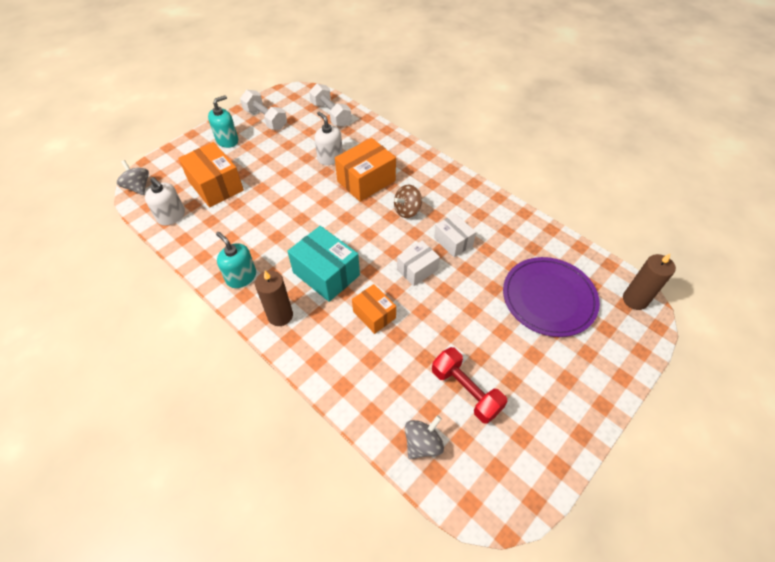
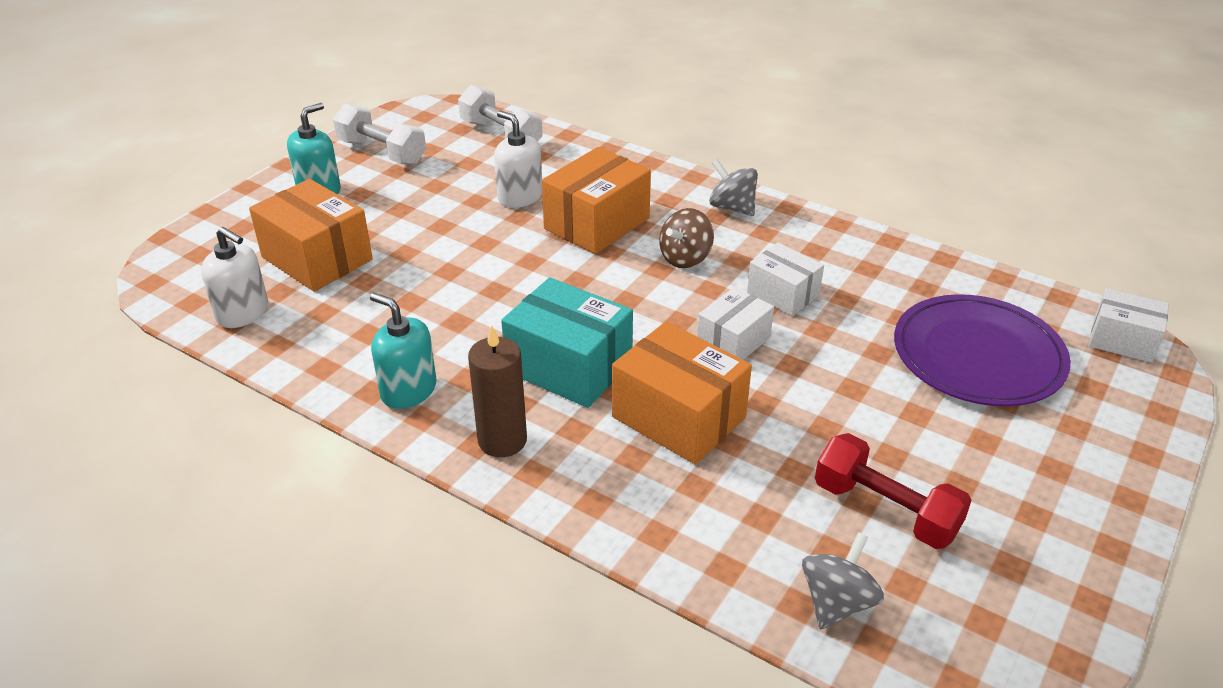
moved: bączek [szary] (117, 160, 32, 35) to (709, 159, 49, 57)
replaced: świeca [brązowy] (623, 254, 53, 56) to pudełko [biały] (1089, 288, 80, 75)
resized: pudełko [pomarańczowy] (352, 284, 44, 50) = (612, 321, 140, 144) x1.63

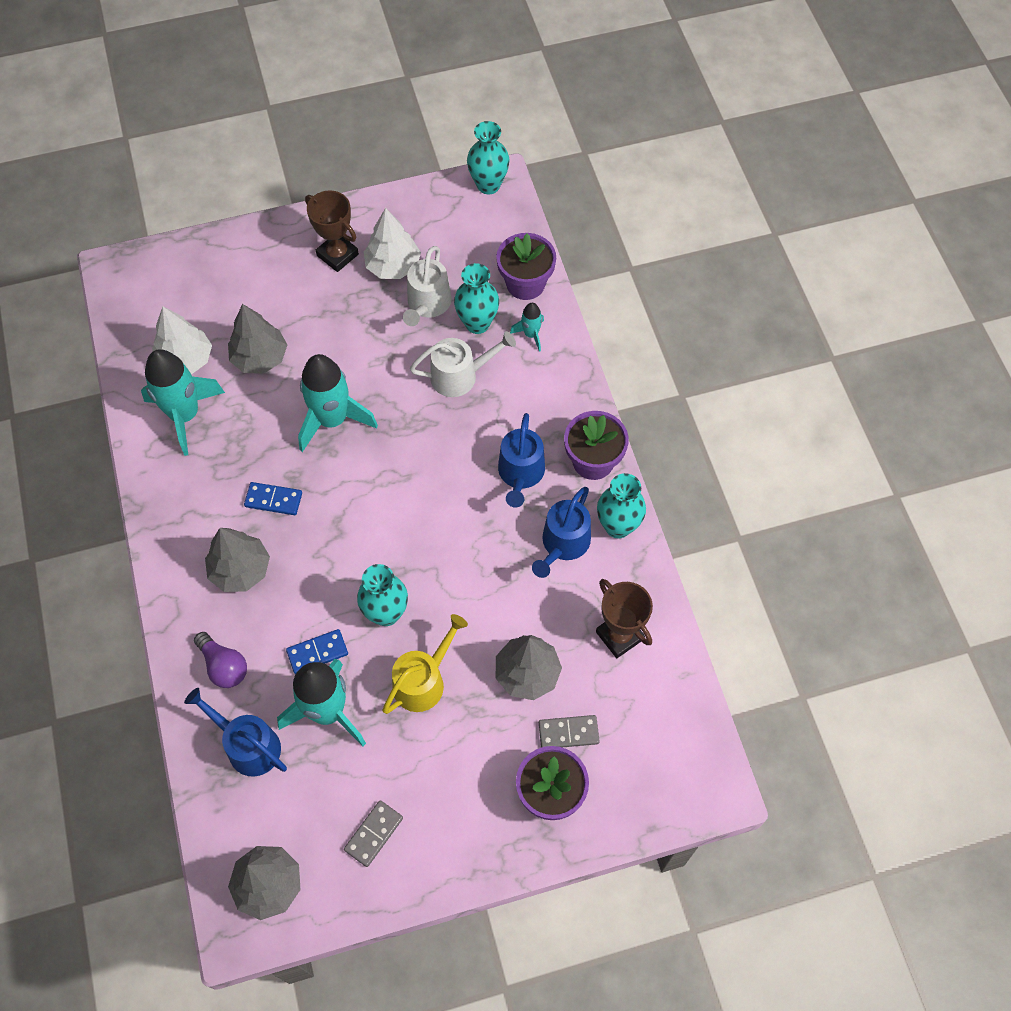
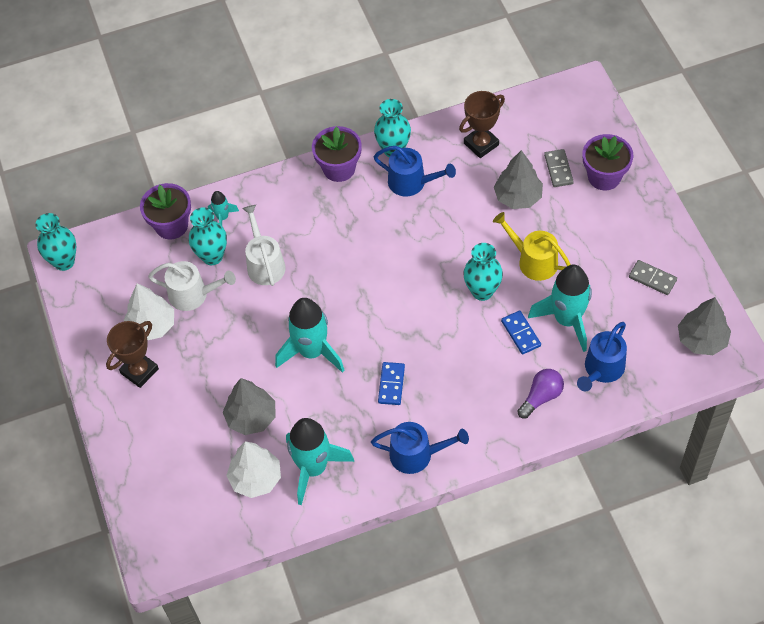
removed: drzewko [szary] (205, 528, 65, 64)
moved: konewka [niebieski] (498, 413, 47, 94) to (371, 422, 98, 52)

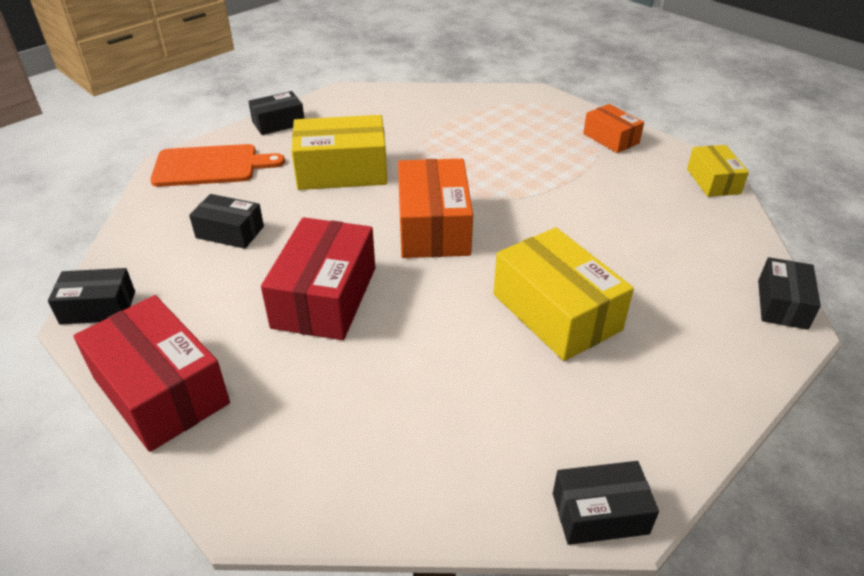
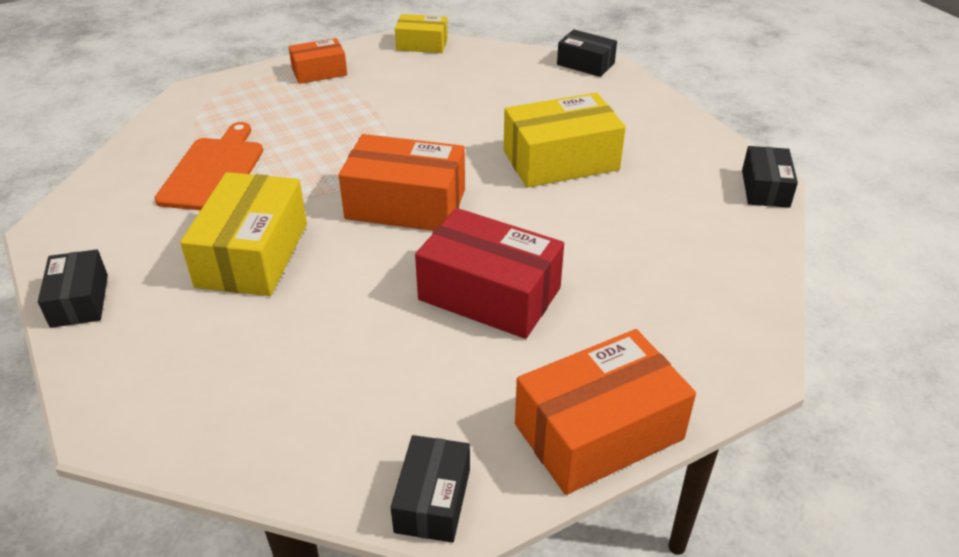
removed: pudełko [czarny] (189, 194, 75, 55)
moved: deska do krojenia [pomarańczowy] (150, 144, 135, 43) to (155, 122, 108, 88)
recoloured: pudełko [czerwony] (74, 295, 156, 157) to pudełko [pomarańczowy] (515, 329, 181, 166)

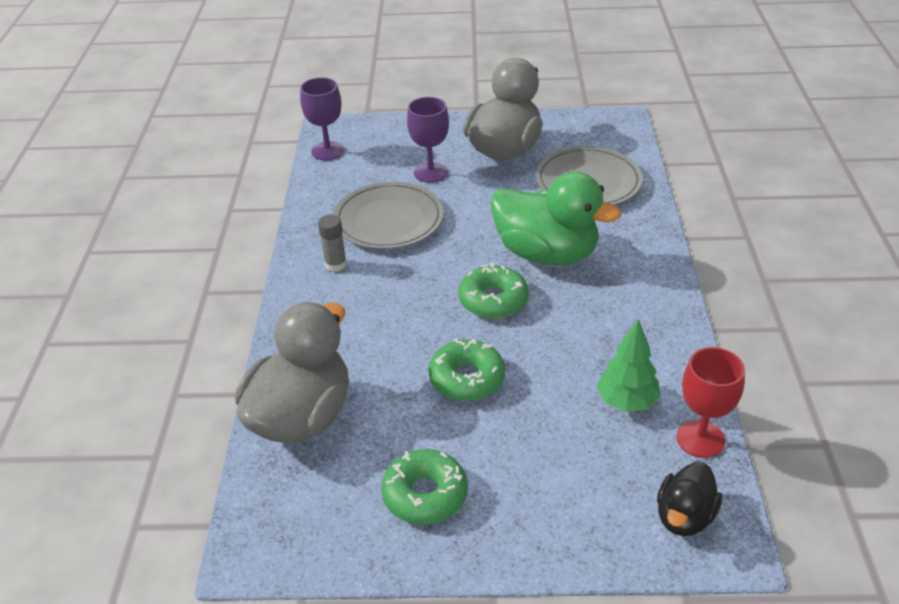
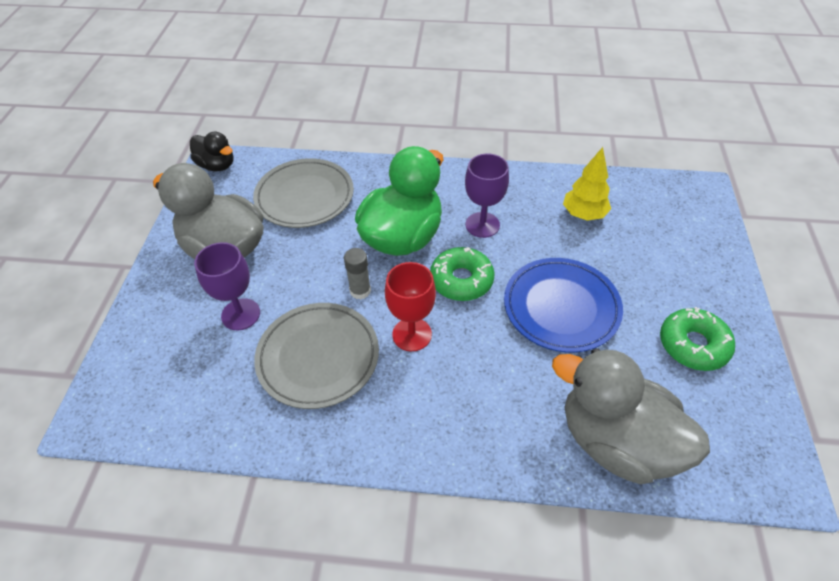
moved: kaczka [czarny] (657, 462, 65, 74) to (190, 131, 44, 40); klej w sztyfcie [szary] (318, 215, 29, 57) to (344, 248, 27, 52); kielich [czerwony] (676, 347, 69, 111) to (385, 262, 51, 89); kielich [fioletowy] (300, 77, 44, 84) to (465, 154, 44, 84)
replaced: donut [zielony] (428, 338, 77, 63) to talerz [niebieski] (504, 258, 119, 94)
recoloured: drzewko [zielony] (596, 319, 65, 93) to drzewko [żółty] (563, 147, 48, 74)

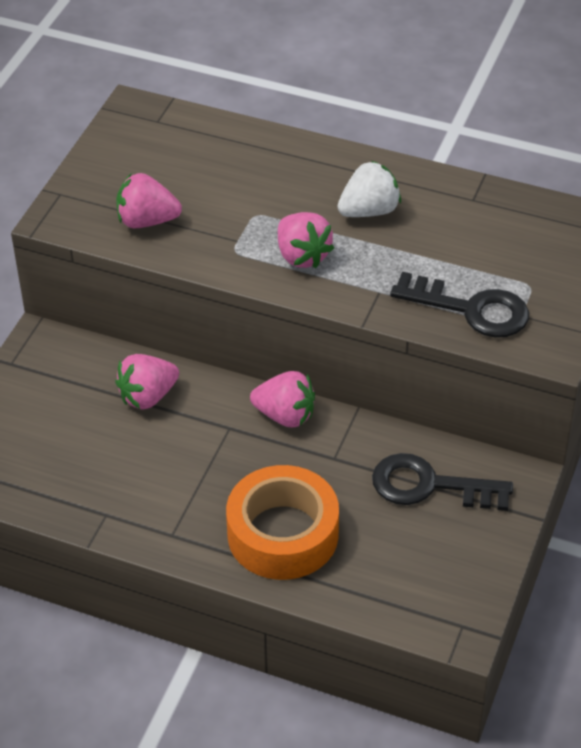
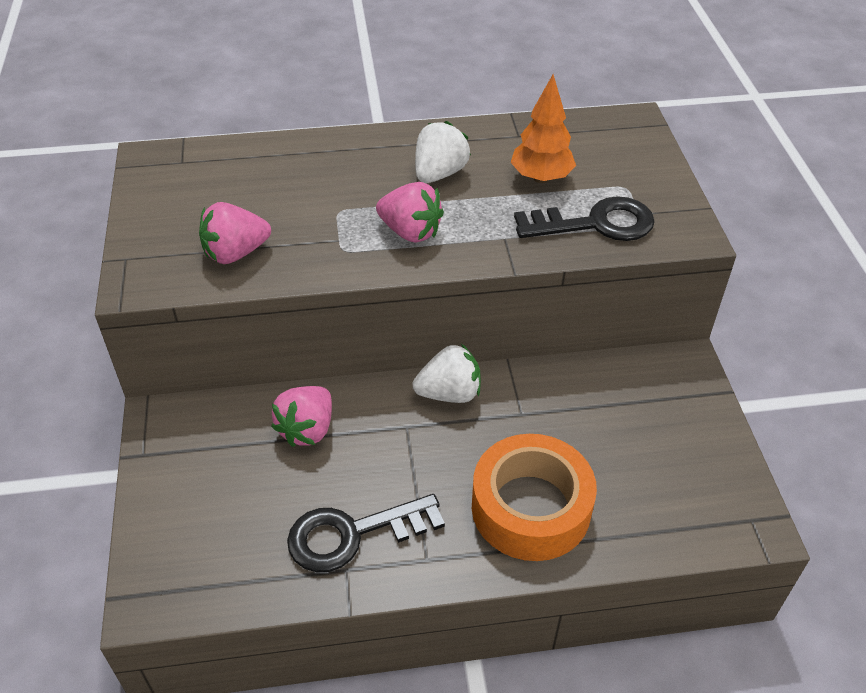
added: drzewko [pomarańczowy] (511, 74, 65, 109)
moved: klucz [czarny] (372, 453, 141, 58) to (287, 494, 158, 78)
recoloured: truskawka [różowy] (250, 371, 65, 56) to truskawka [biały] (412, 344, 69, 59)

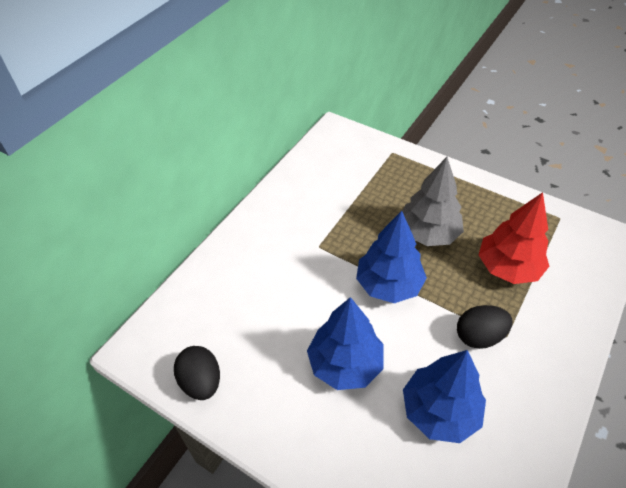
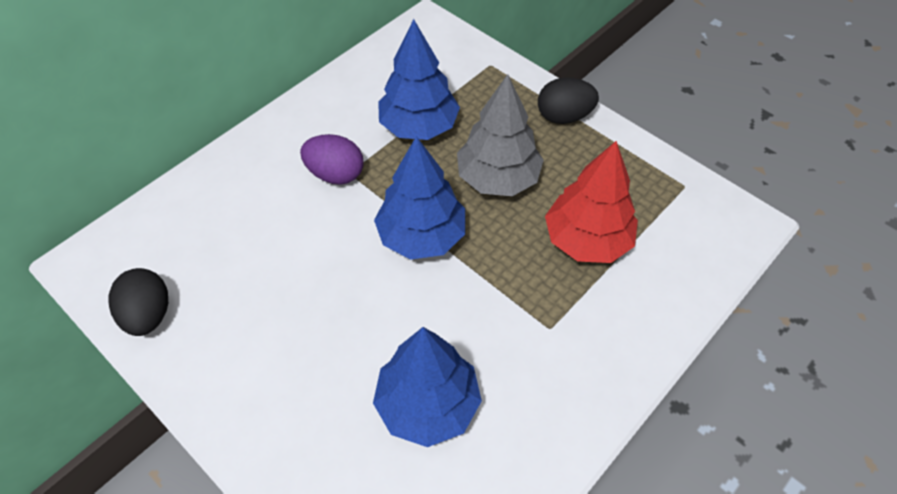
added: jajko [fioletowy] (300, 134, 64, 51)
moved: drzewko [niebieski] (307, 297, 77, 93) to (378, 19, 82, 121); jajko [czarny] (457, 305, 56, 44) to (538, 77, 61, 47)

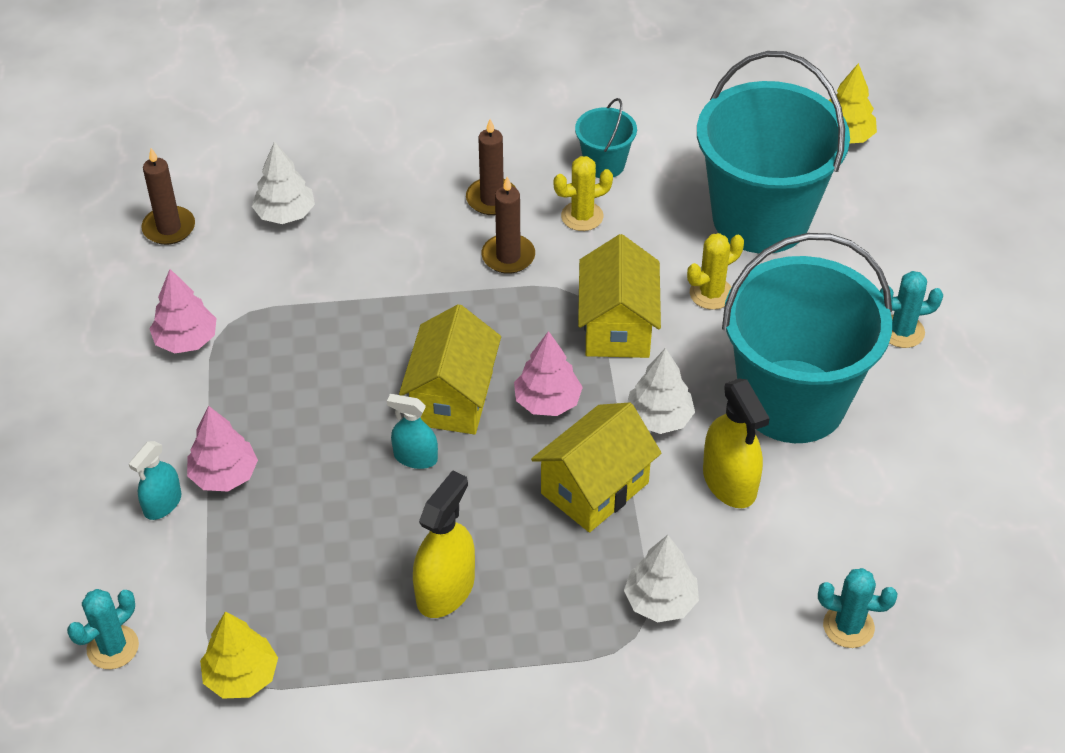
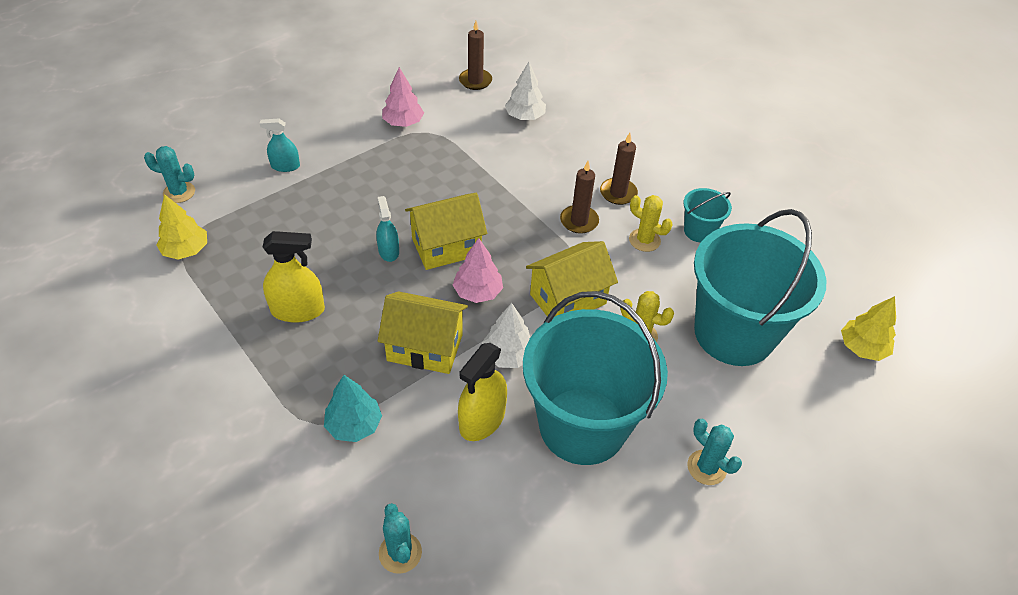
removed: drzewko [różowy] (187, 406, 71, 85)
recoloured: drzewko [biały] (624, 535, 75, 87) to drzewko [turkusowy] (324, 375, 58, 67)

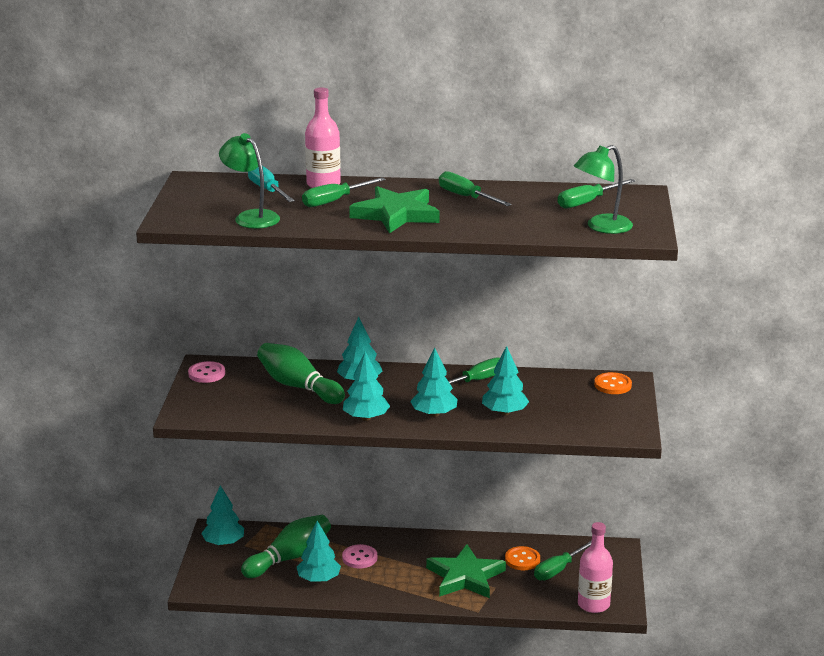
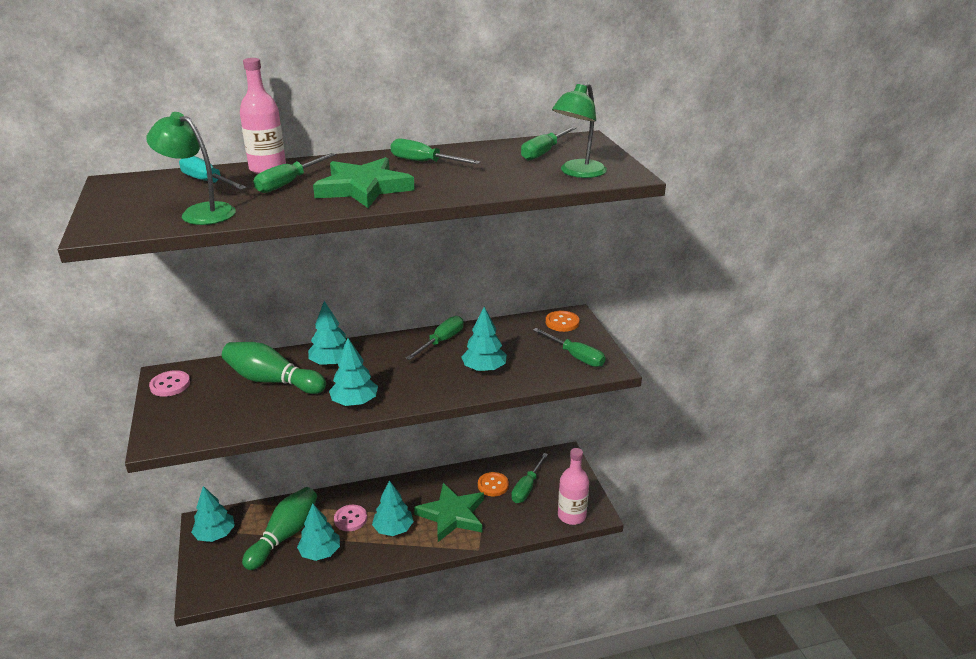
added: śrubokręt [zielony] (533, 328, 72, 39)
moved: drzewko [turkusowy] (410, 348, 47, 69) to (372, 480, 42, 56)

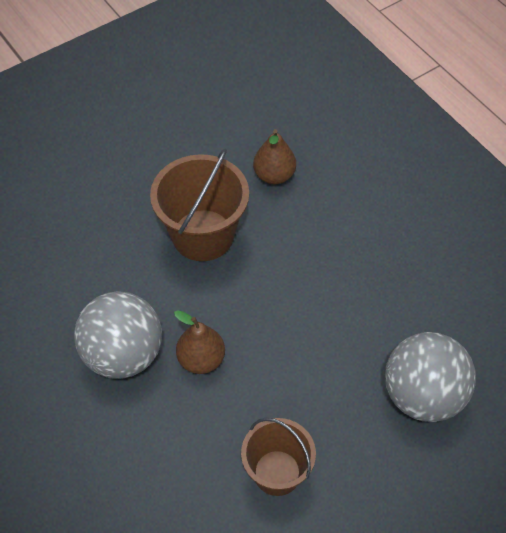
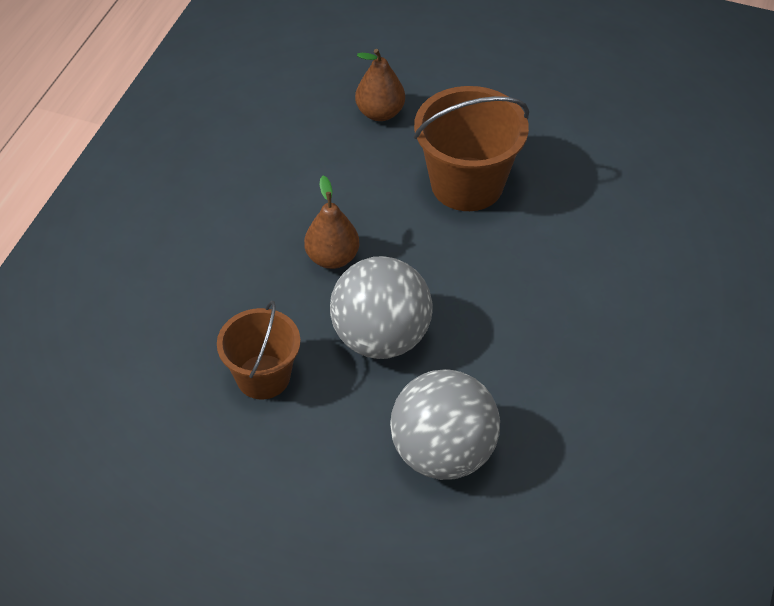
moved: piłka [szary] (74, 291, 88, 88) to (330, 256, 103, 103); gruszka [brązowy] (253, 129, 43, 55) to (355, 49, 50, 72)

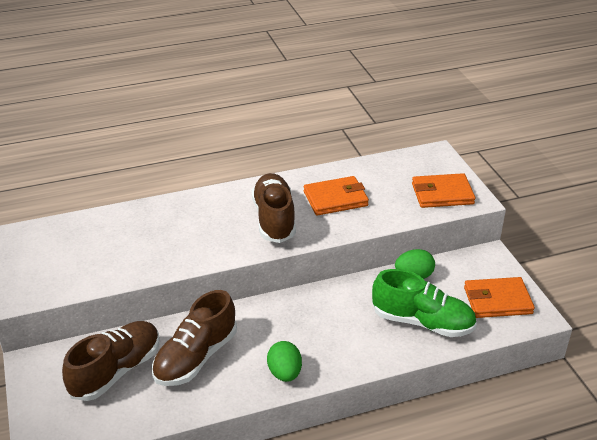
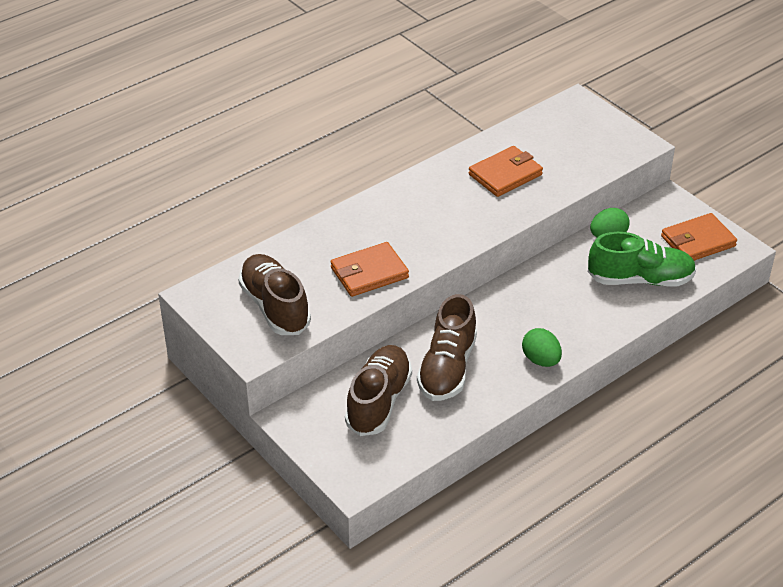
moved: but [brązowy] (252, 173, 44, 70) to (238, 254, 73, 81); portfel [pomarańczowy] (412, 173, 63, 35) to (330, 242, 79, 55)

